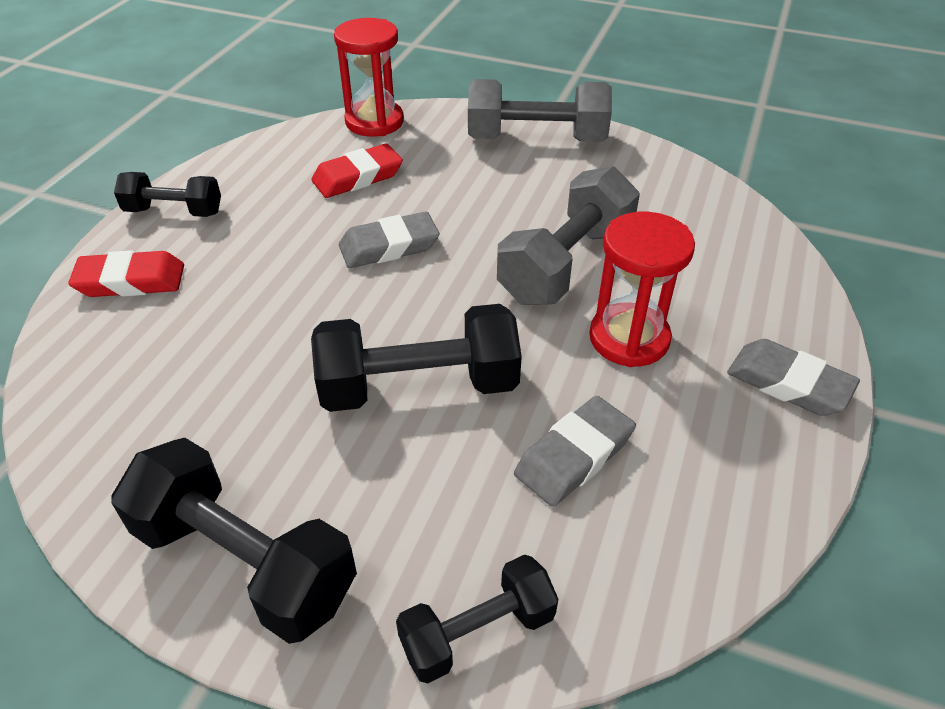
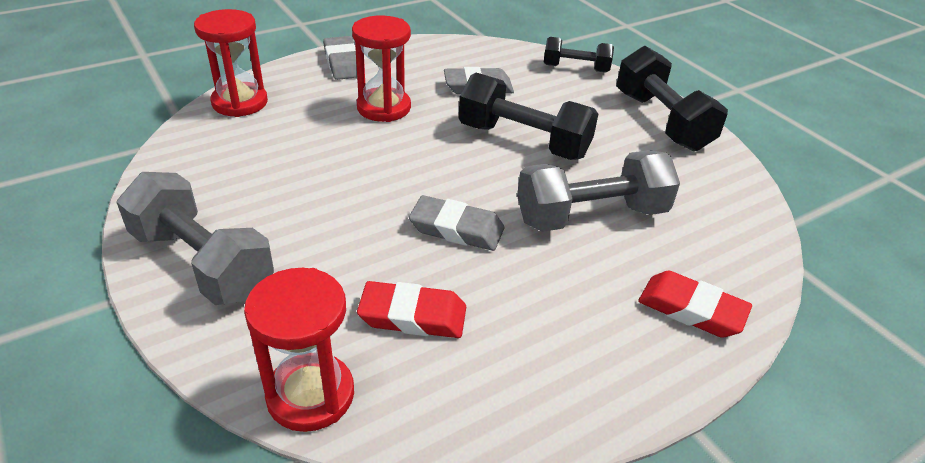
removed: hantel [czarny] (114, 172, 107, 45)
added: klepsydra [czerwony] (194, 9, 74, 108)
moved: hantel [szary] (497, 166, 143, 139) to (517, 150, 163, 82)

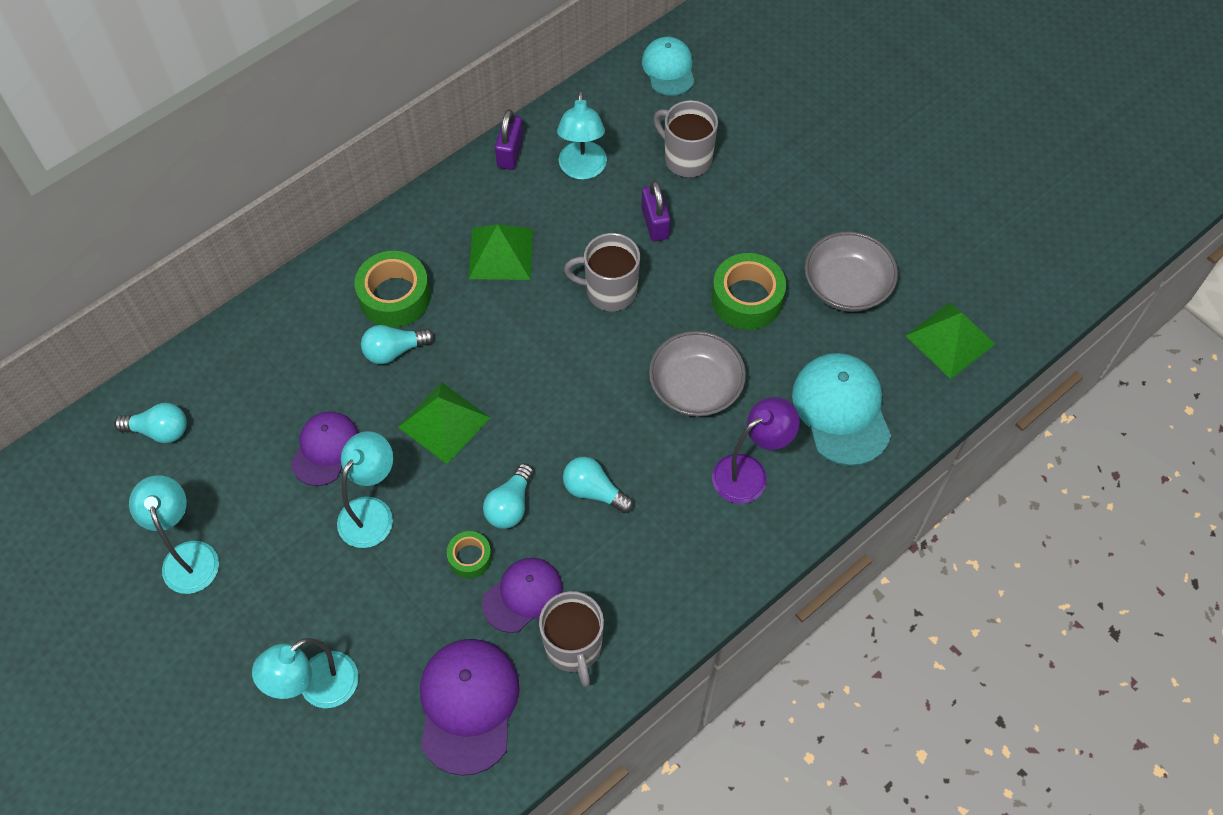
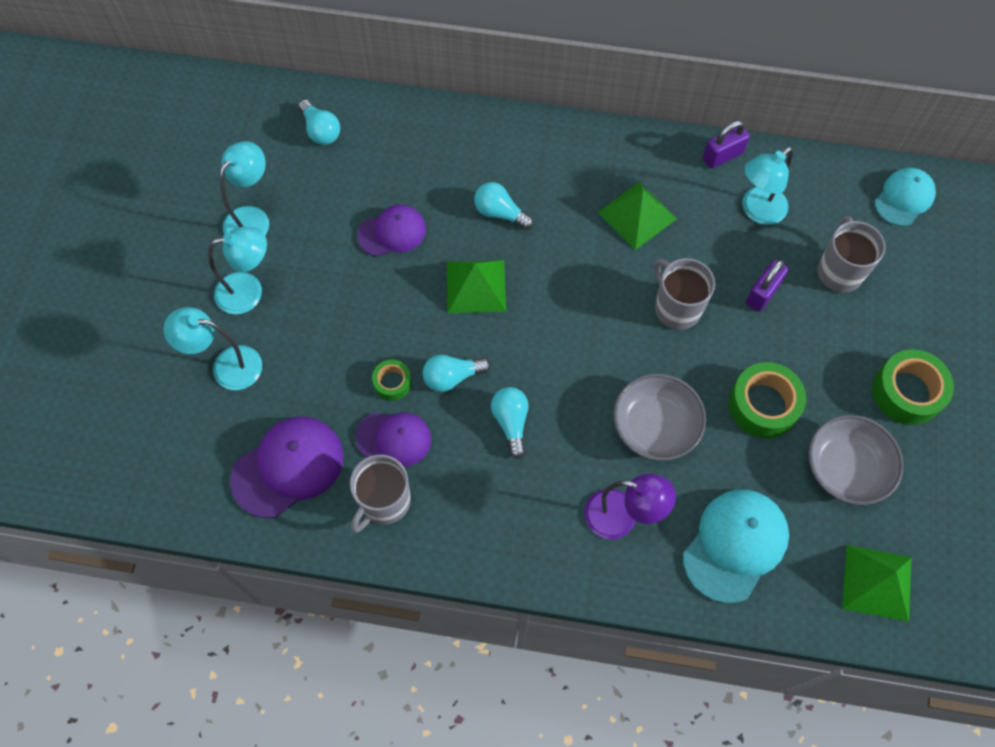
moved: lampka [turkusowy] (337, 431, 56, 117) to (208, 227, 59, 87); taśma klejąca [zielony] (354, 251, 77, 76) to (872, 349, 82, 76)

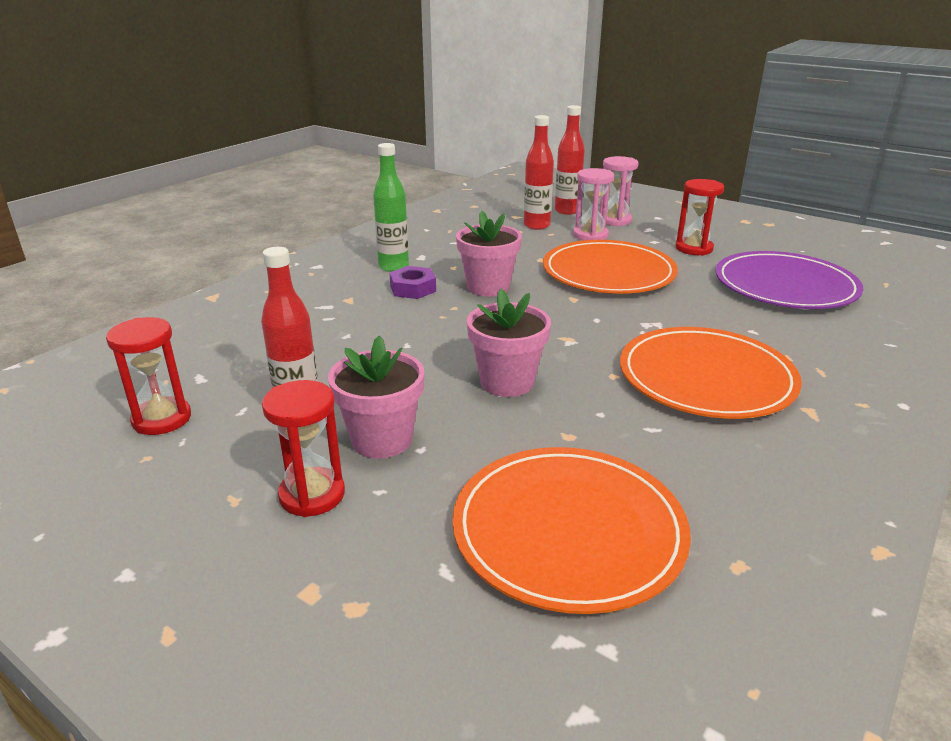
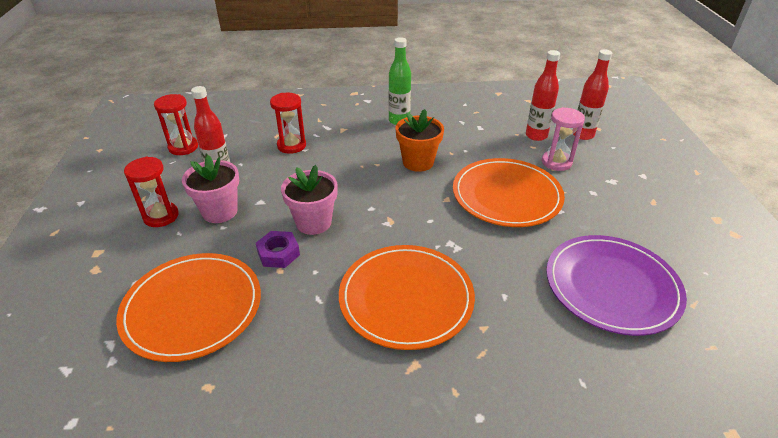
removed: klepsydra [różowy] (599, 156, 40, 70)
moved: nakrętka [fioletowy] (389, 266, 47, 33) to (256, 231, 44, 37); klepsydra [czerwony] (676, 179, 48, 77) to (270, 93, 36, 61)
recoloured: doniczka [różowy] (456, 211, 66, 85) to doniczka [pomarańczowy] (396, 109, 48, 63)

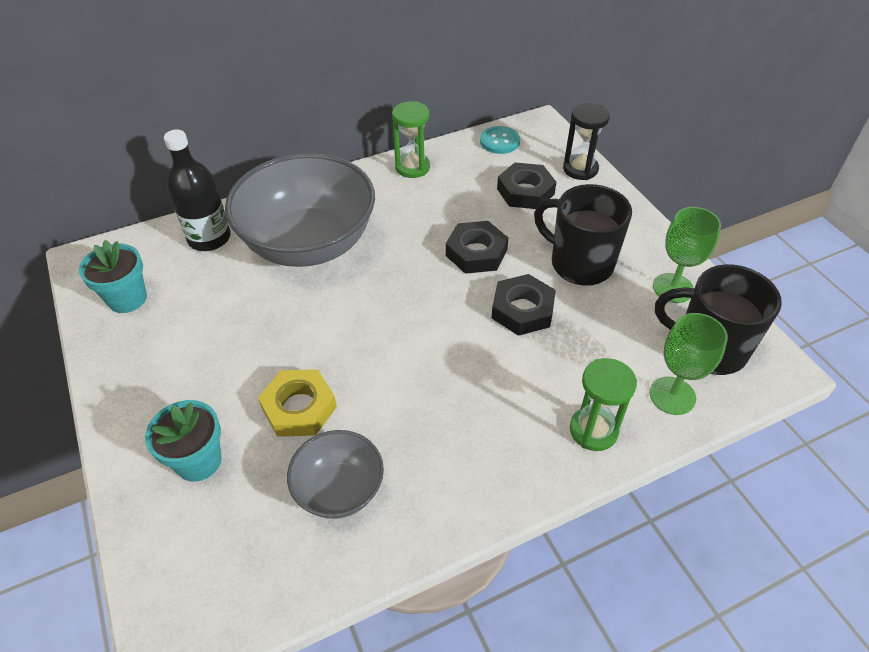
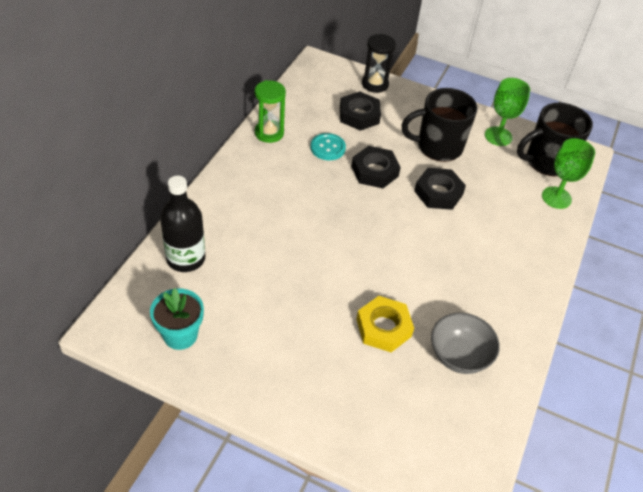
removed: doniczka [turkusowy] (145, 400, 76, 82); miska [szary] (225, 153, 150, 114); klepsydra [zielony] (570, 358, 67, 93)
moved: guzik [turkusowy] (480, 126, 40, 28) to (311, 133, 35, 27)

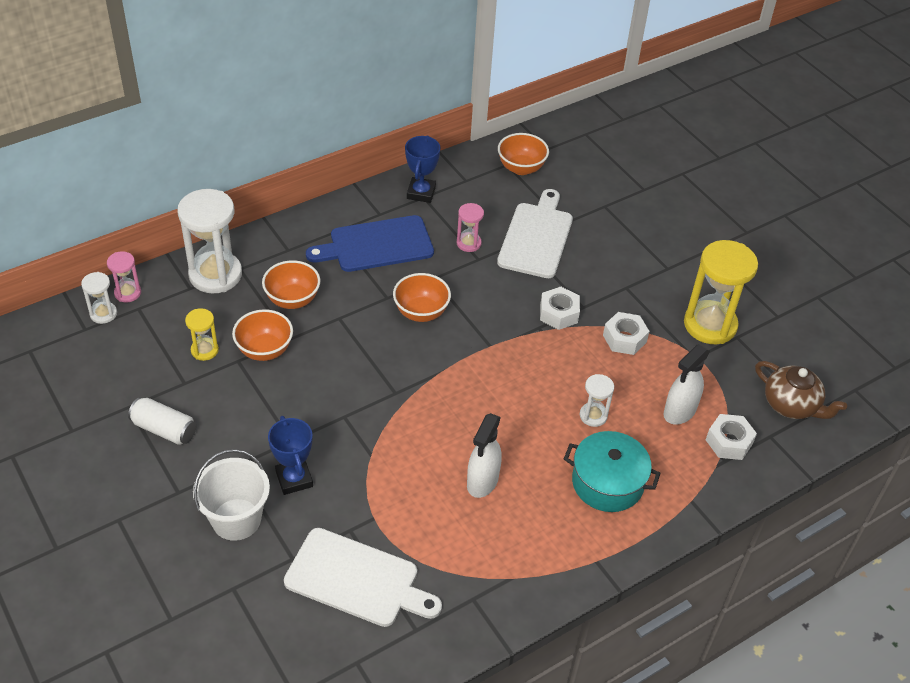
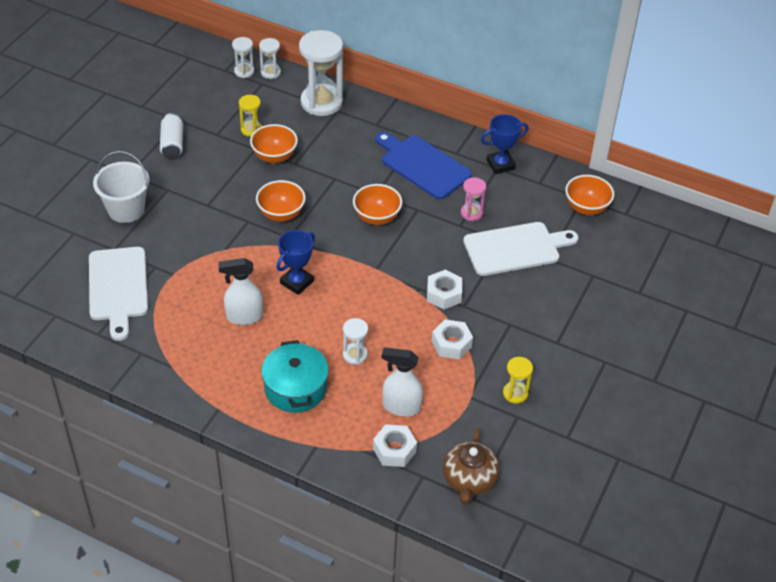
moved: miska [pomarańczowy] (262, 260, 58, 49) to (256, 180, 50, 42); puchar [niebieski] (268, 416, 45, 79) to (276, 230, 39, 65)
recoloured: klepsydra [różowy] (107, 251, 34, 52) to klepsydra [biały] (259, 38, 22, 41)
resized: klepsydra [żółty] (684, 240, 74, 104) = (503, 357, 30, 47) x0.49

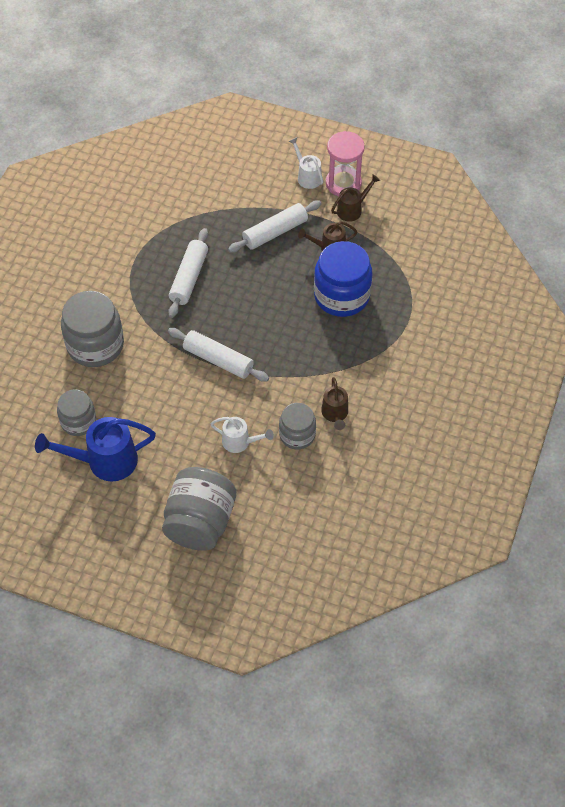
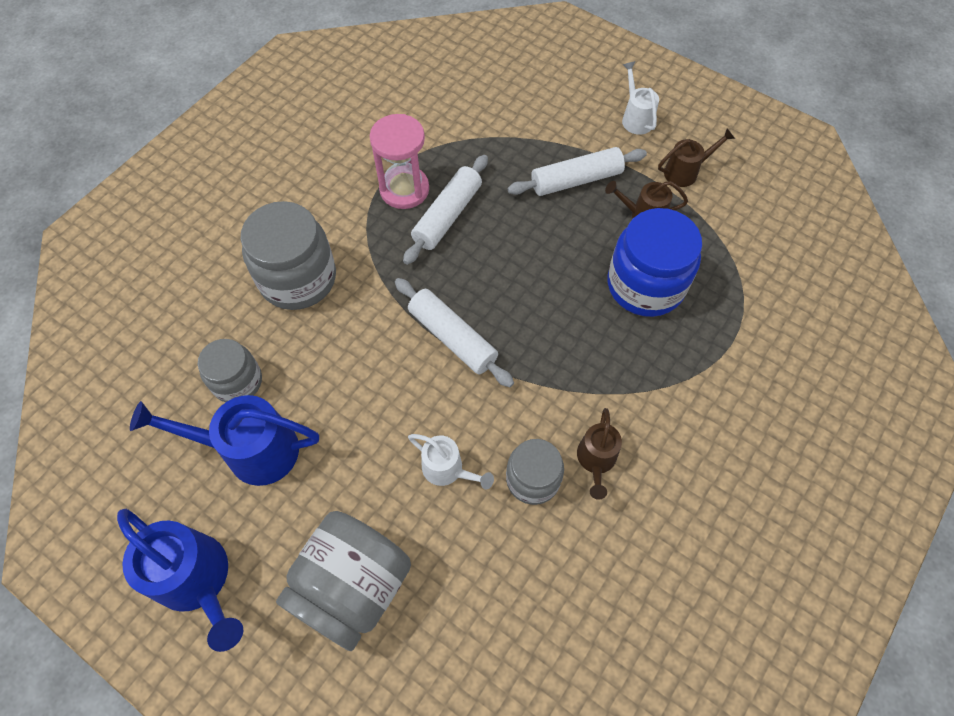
added: konewka [niebieski] (117, 509, 126, 143)
moved: klepsydra [różowy] (326, 131, 39, 65) to (370, 114, 59, 95)

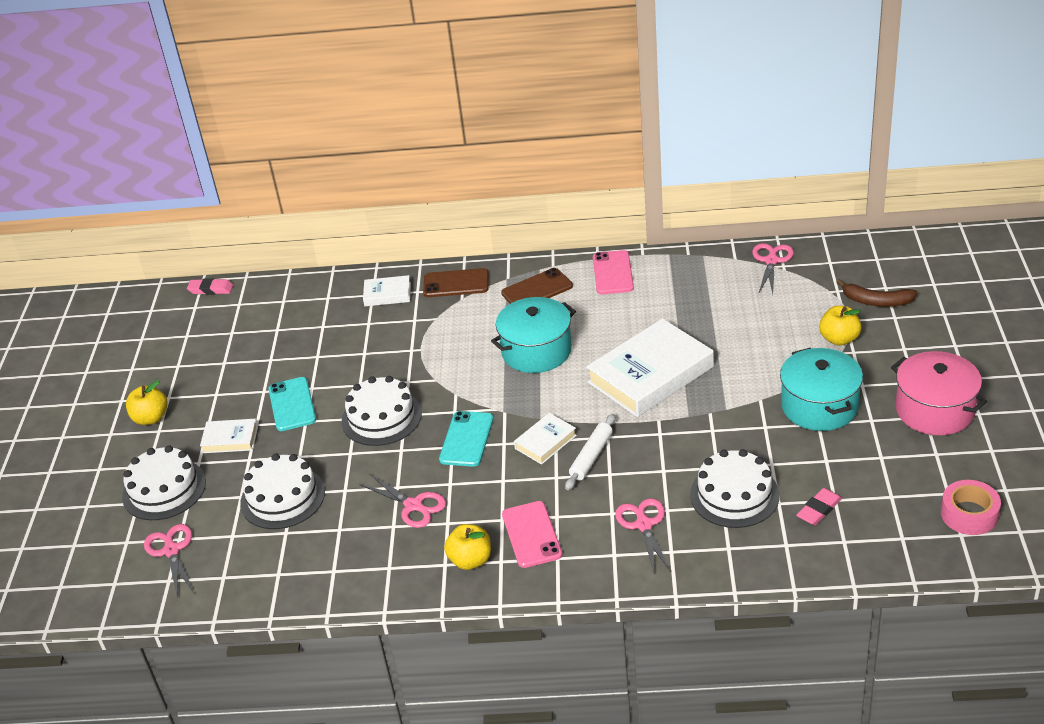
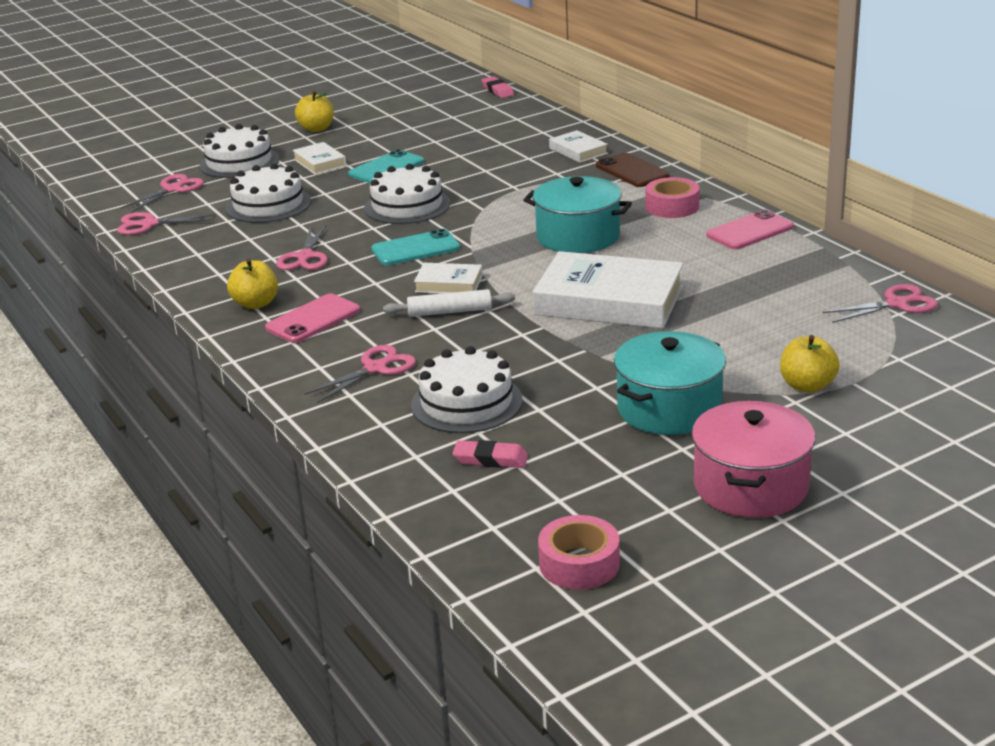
removed: banan [brązowy] (837, 279, 81, 28)
added: nożyczki [różowy] (117, 212, 99, 23)
replaced: telefon [brązowy] (501, 268, 72, 36) to taśma klejąca [różowy] (645, 177, 55, 41)

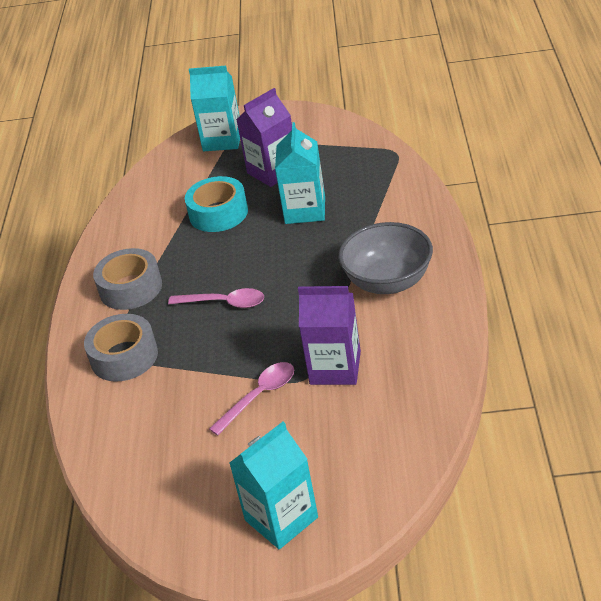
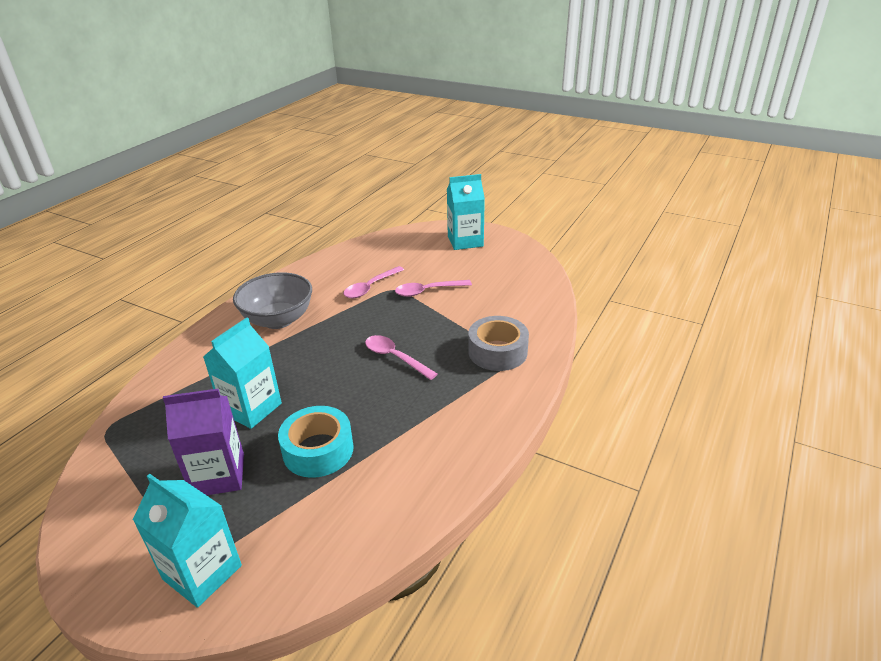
removed: taśma klejąca [szary] (93, 248, 69, 62)
replaced: karton mleka [fioletowy] (298, 286, 63, 99) to łyżka [różowy] (343, 266, 61, 32)

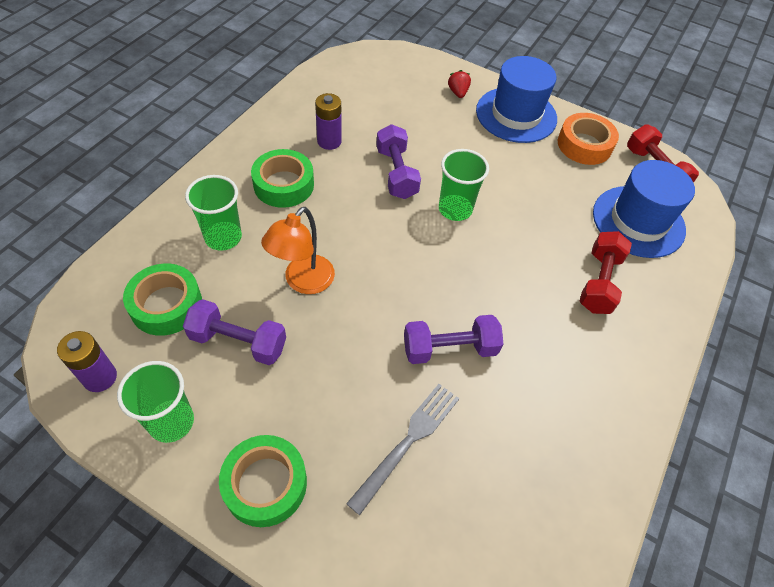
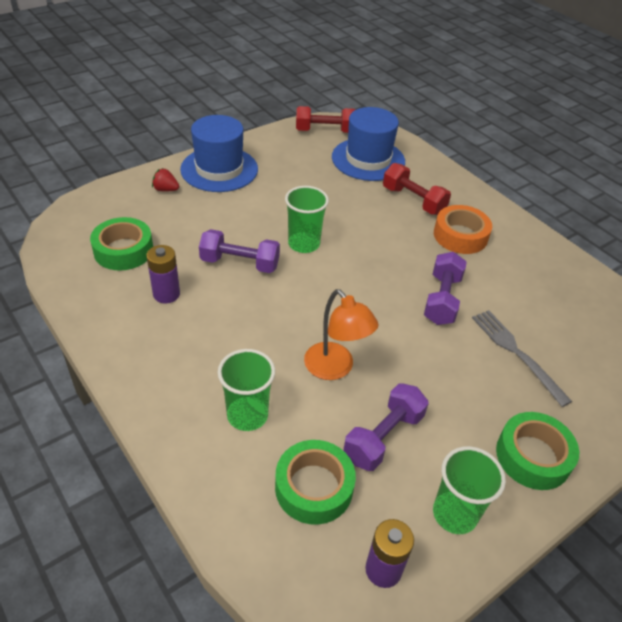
moved: taśma klejąca [zielony] (251, 149, 63, 59) to (90, 217, 63, 53); taśma klejąca [pomarańczowy] (558, 113, 61, 52) to (434, 205, 58, 49)

